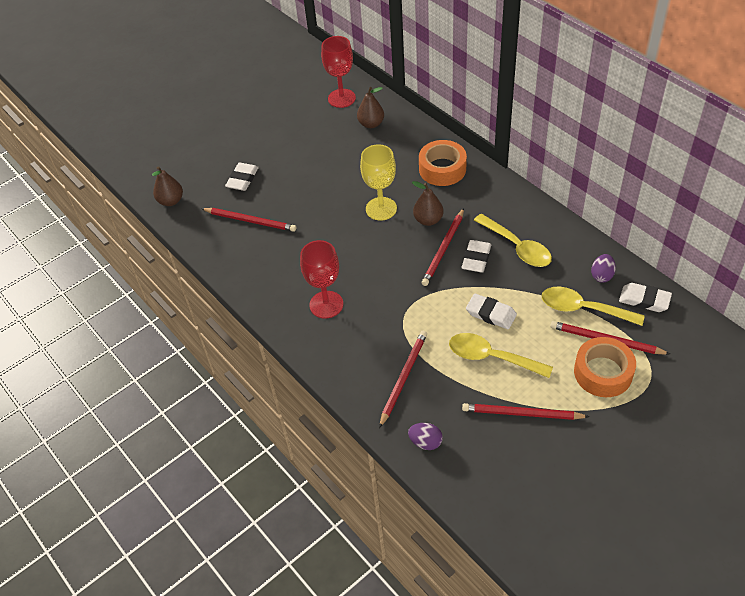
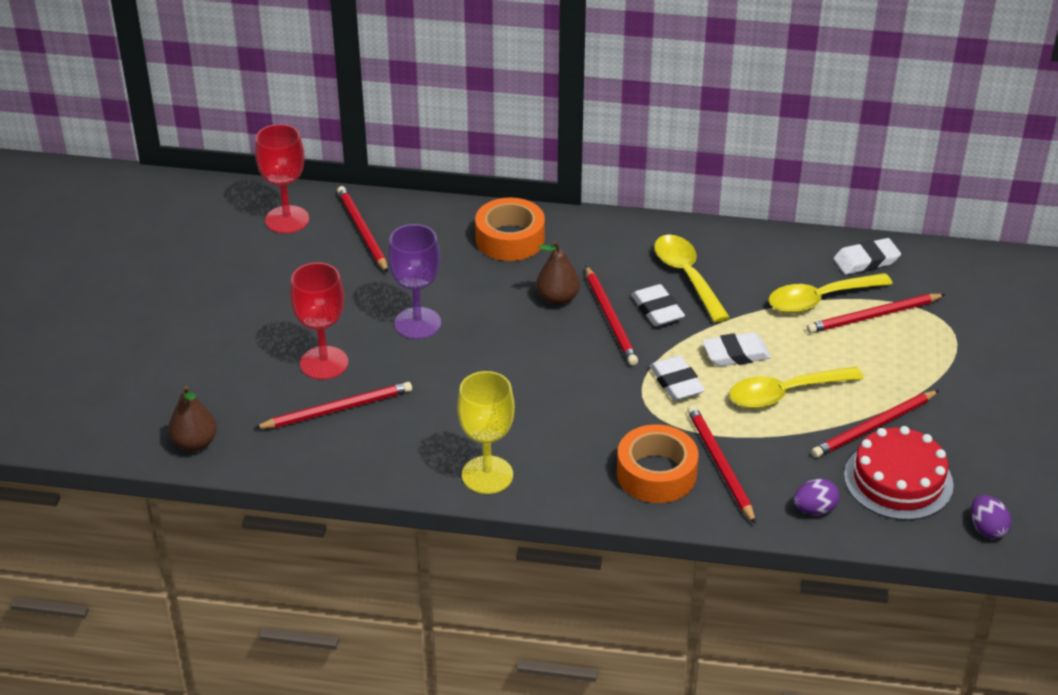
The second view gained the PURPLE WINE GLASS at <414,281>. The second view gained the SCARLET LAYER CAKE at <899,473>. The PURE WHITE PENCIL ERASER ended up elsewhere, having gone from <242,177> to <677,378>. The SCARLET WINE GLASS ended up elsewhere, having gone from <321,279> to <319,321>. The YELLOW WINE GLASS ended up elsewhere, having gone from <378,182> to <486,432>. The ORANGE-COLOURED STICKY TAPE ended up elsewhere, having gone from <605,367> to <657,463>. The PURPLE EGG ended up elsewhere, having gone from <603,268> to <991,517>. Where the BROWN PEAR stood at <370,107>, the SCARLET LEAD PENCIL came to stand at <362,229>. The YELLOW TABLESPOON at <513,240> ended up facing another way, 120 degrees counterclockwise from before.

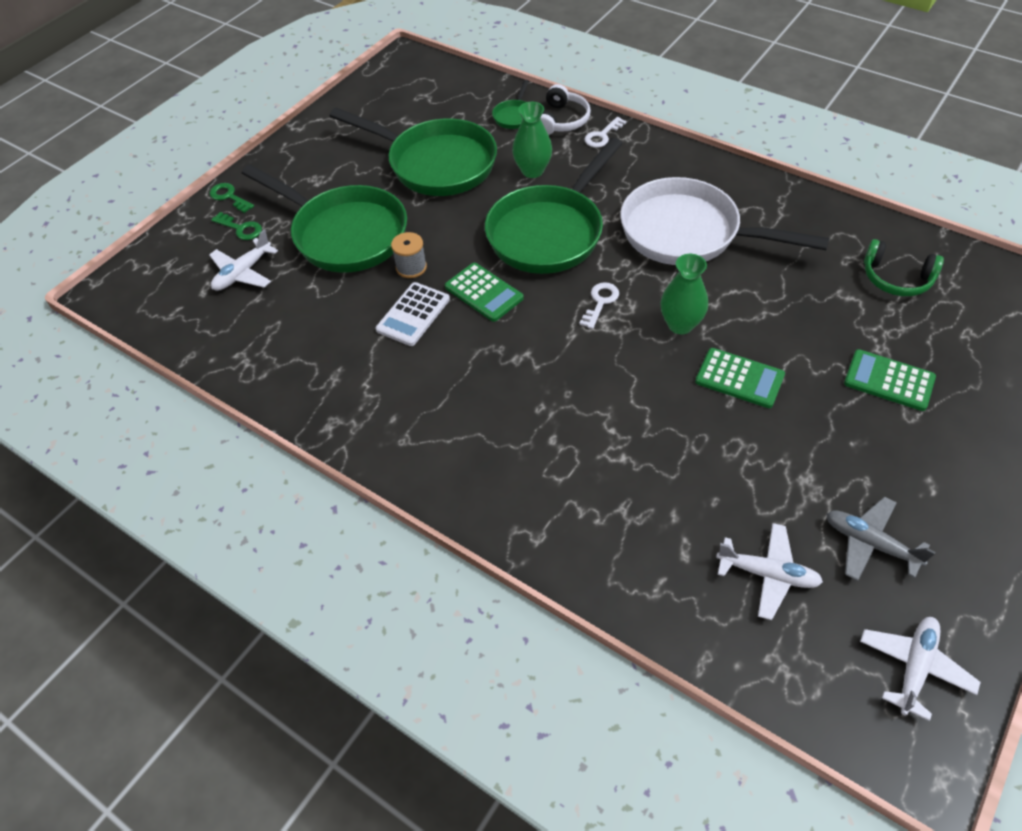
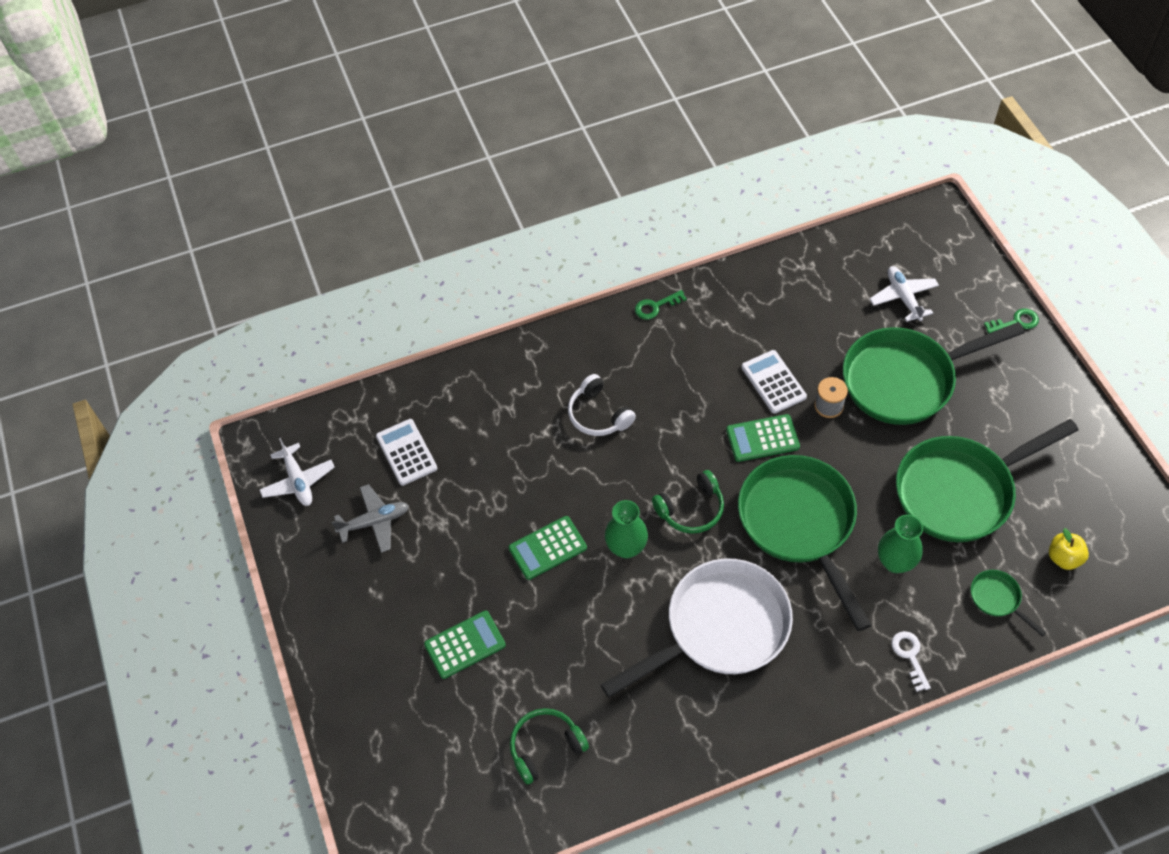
The second view gained the YELLOW APPLE FRUIT at <1069,549>. The LEAF-GREEN KEY ended up elsewhere, having gone from <236,226> to <661,305>. The PURE WHITE HEADSET ended up elsewhere, having gone from <565,109> to <602,405>. Where the PURE WHITE KEY stood at <599,305>, the LEAF-GREEN HEADSET came to stand at <688,502>. Where the PURE WHITE AEROPLANE stood at <769,571>, the PURE WHITE CALCULATOR came to stand at <406,452>.

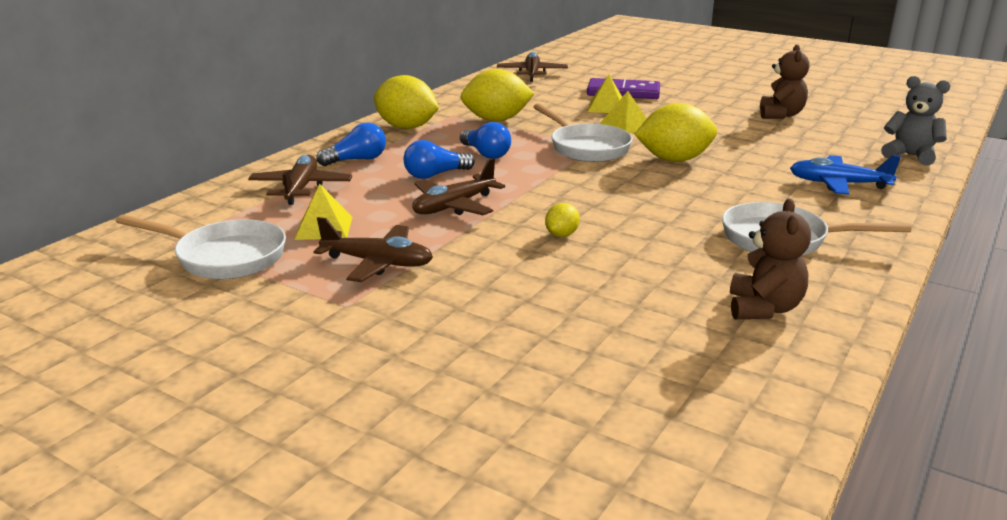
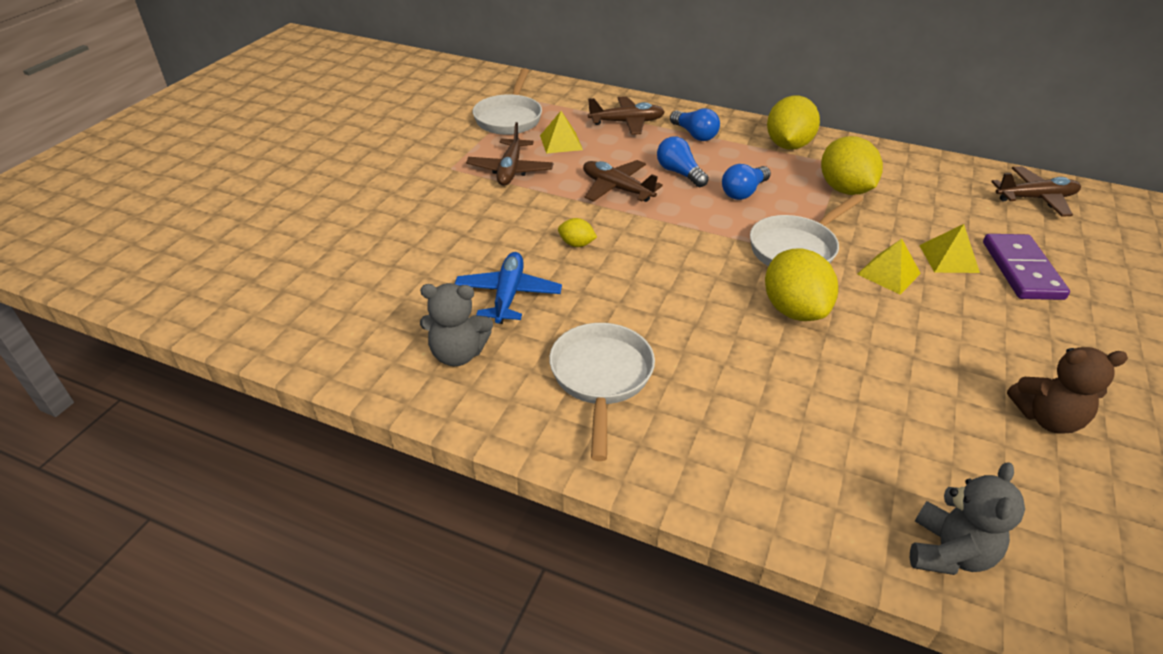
The BLUE AEROPLANE ended up elsewhere, having gone from <845,175> to <508,288>. What was the BROWN TEDDY BEAR at <770,258> turned into the GREY TEDDY BEAR at <456,324>.

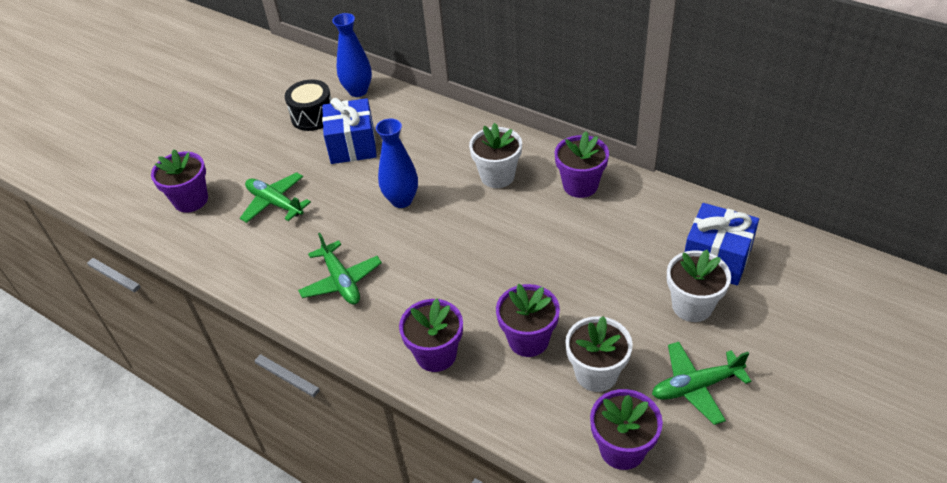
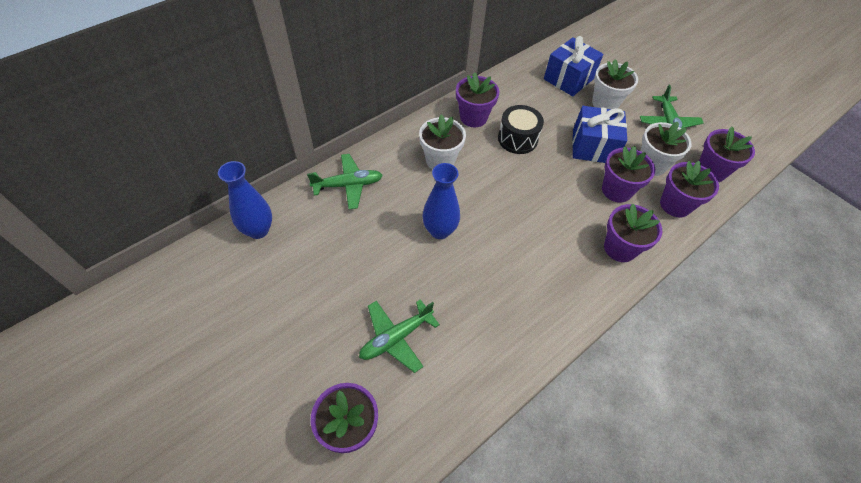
The second view gained the PURPLE PLANT POT at <689,189>. The JET-BLACK DRUM ended up elsewhere, having gone from <308,105> to <521,129>. The LEAF-GREEN AEROPLANE ended up elsewhere, having gone from <340,269> to <345,181>. The BLUE WRAPPED GIFT ended up elsewhere, having gone from <349,131> to <599,134>.

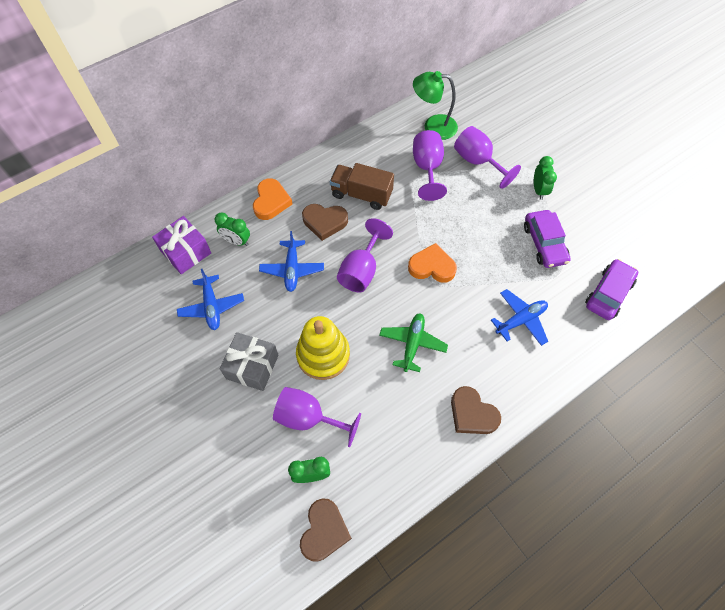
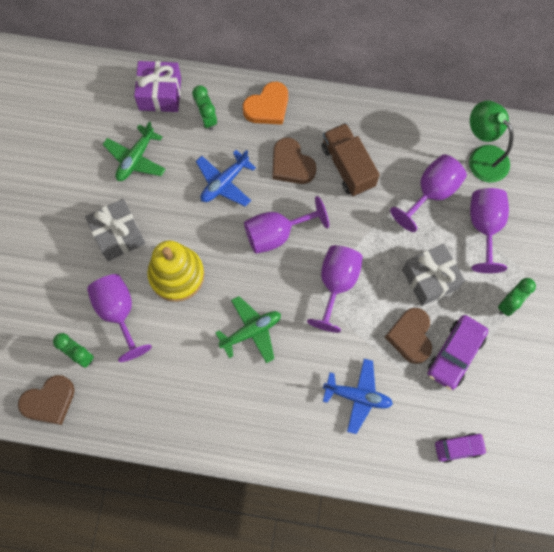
The second view gained the GREY WRAPPED GIFT at <433,275>. The BROWN HEART ended up elsewhere, having gone from <476,410> to <408,336>. Where the ORANGE-COLOURED HEART stood at <432,263>, the PURPLE WINE GLASS came to stand at <335,289>. What was the BLUE AEROPLANE at <210,299> turned into the LEAF-GREEN AEROPLANE at <134,151>. The size of the PURPLE CAR at <611,289> changed by a factor of 0.64.

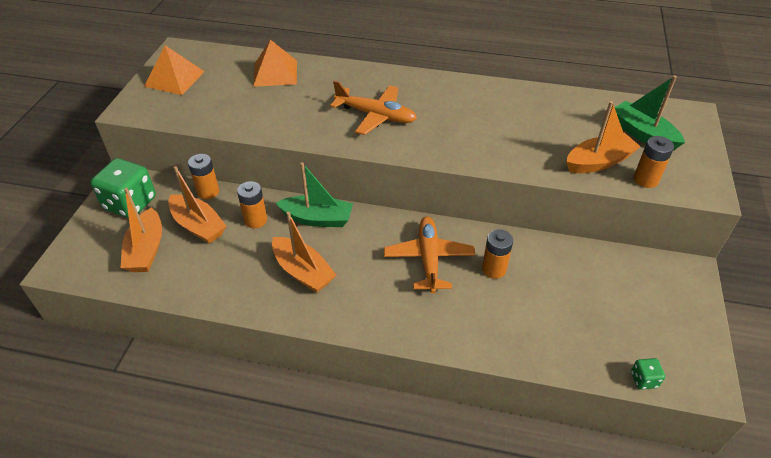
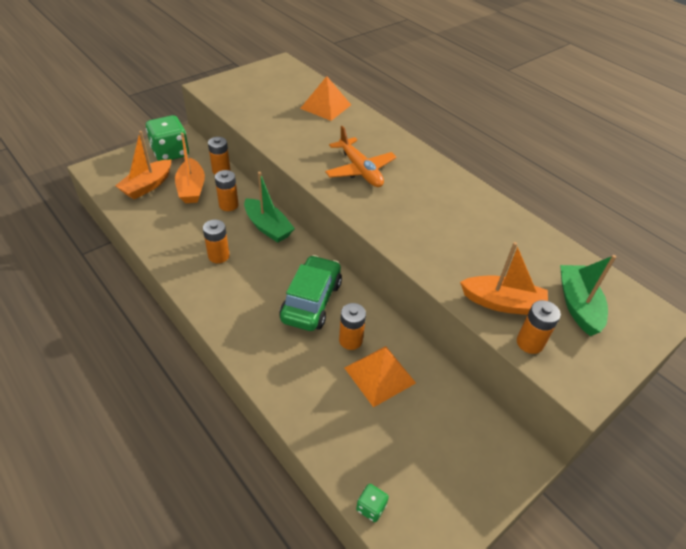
The ORANGE-COLOURED PYRAMID ended up elsewhere, having gone from <174,70> to <380,377>. Where the ORANGE-COLOURED TOY BOAT stood at <304,252>, the ORANGE-COLOURED AA BATTERY came to stand at <216,241>. Where the ORANGE-COLOURED AEROPLANE stood at <429,255>, the LEAF-GREEN CAR came to stand at <310,293>.

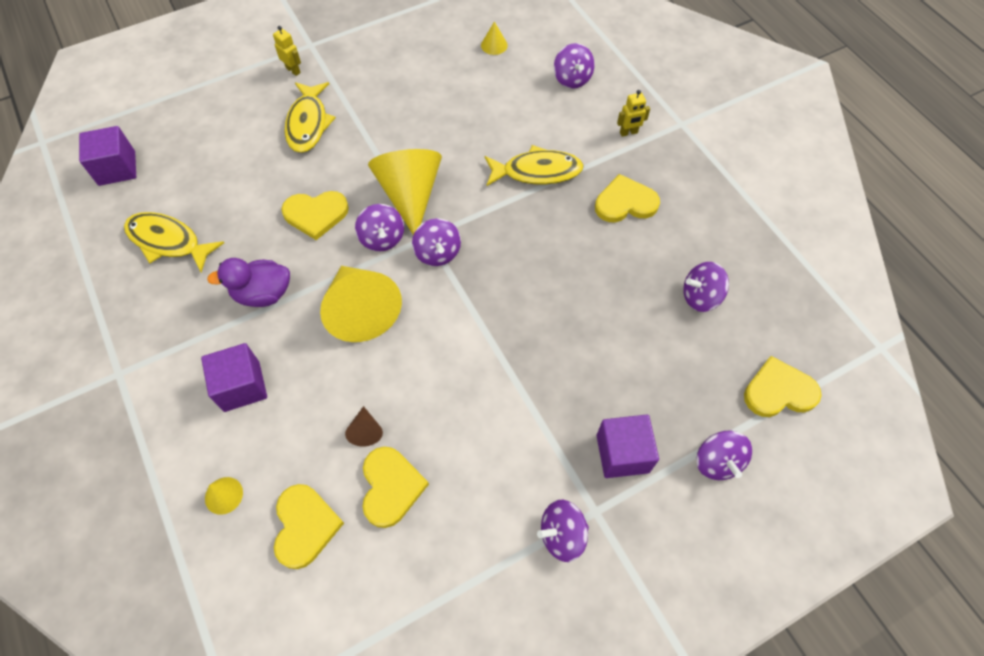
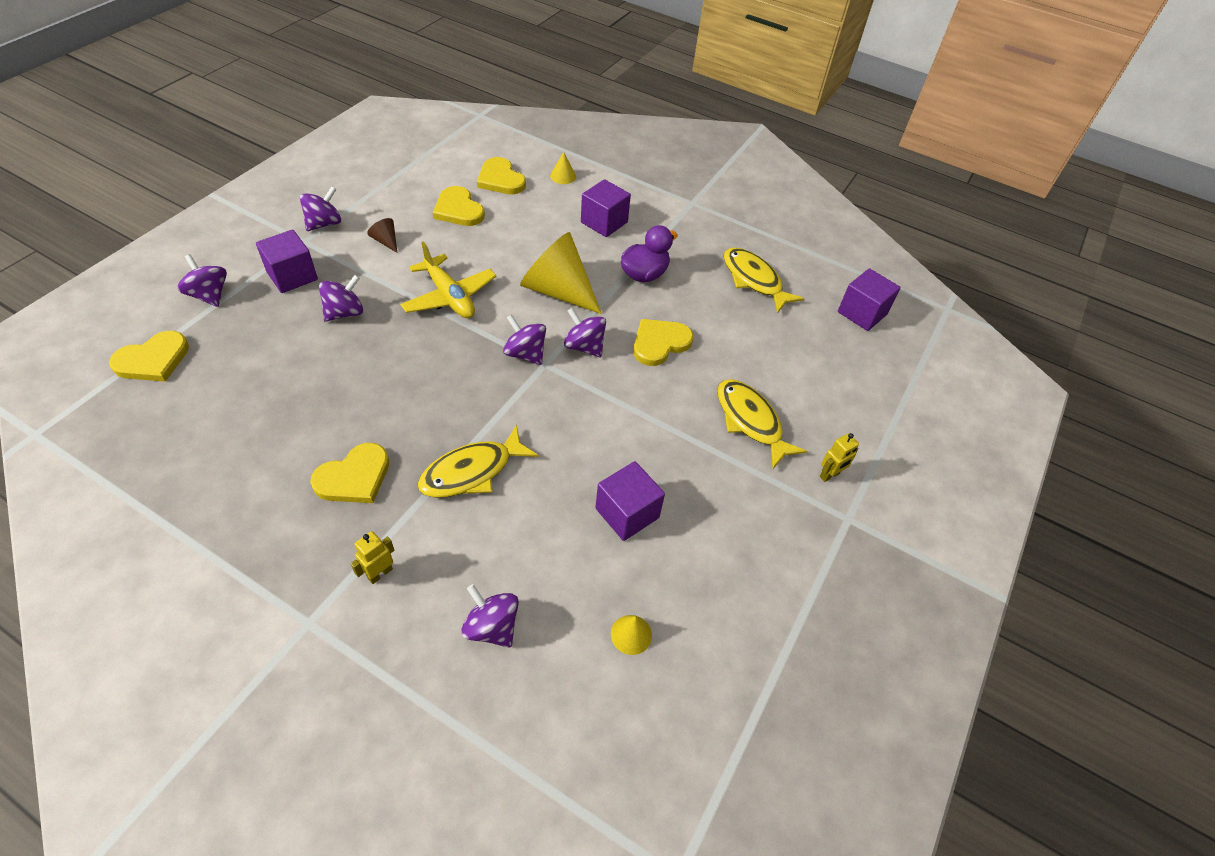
The second view lost the YELLOW CONE SHAPE at <405,192>. The second view gained the YELLOW AEROPLANE at <448,279>. The second view gained the PURPLE SOLID CUBE at <630,501>. The BROWN CONE SHAPE ended up elsewhere, having gone from <364,426> to <382,235>. The PURPLE SPINNING TOP ended up elsewhere, having gone from <706,287> to <341,298>. The YELLOW FISH at <174,242> ended up facing another way, 120 degrees counterclockwise from before. The YELLOW ROBOT at <287,51> ended up facing another way, 45 degrees counterclockwise from before.

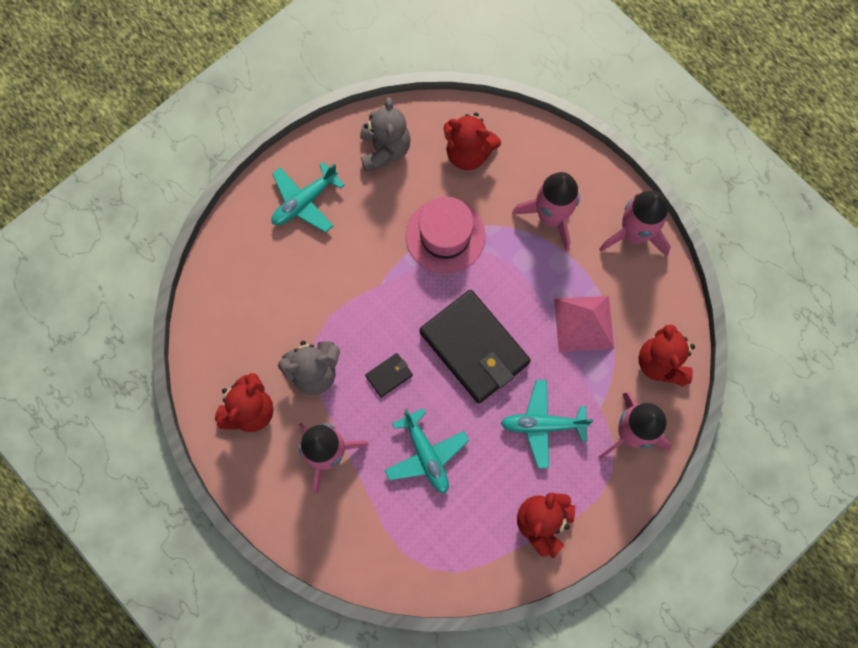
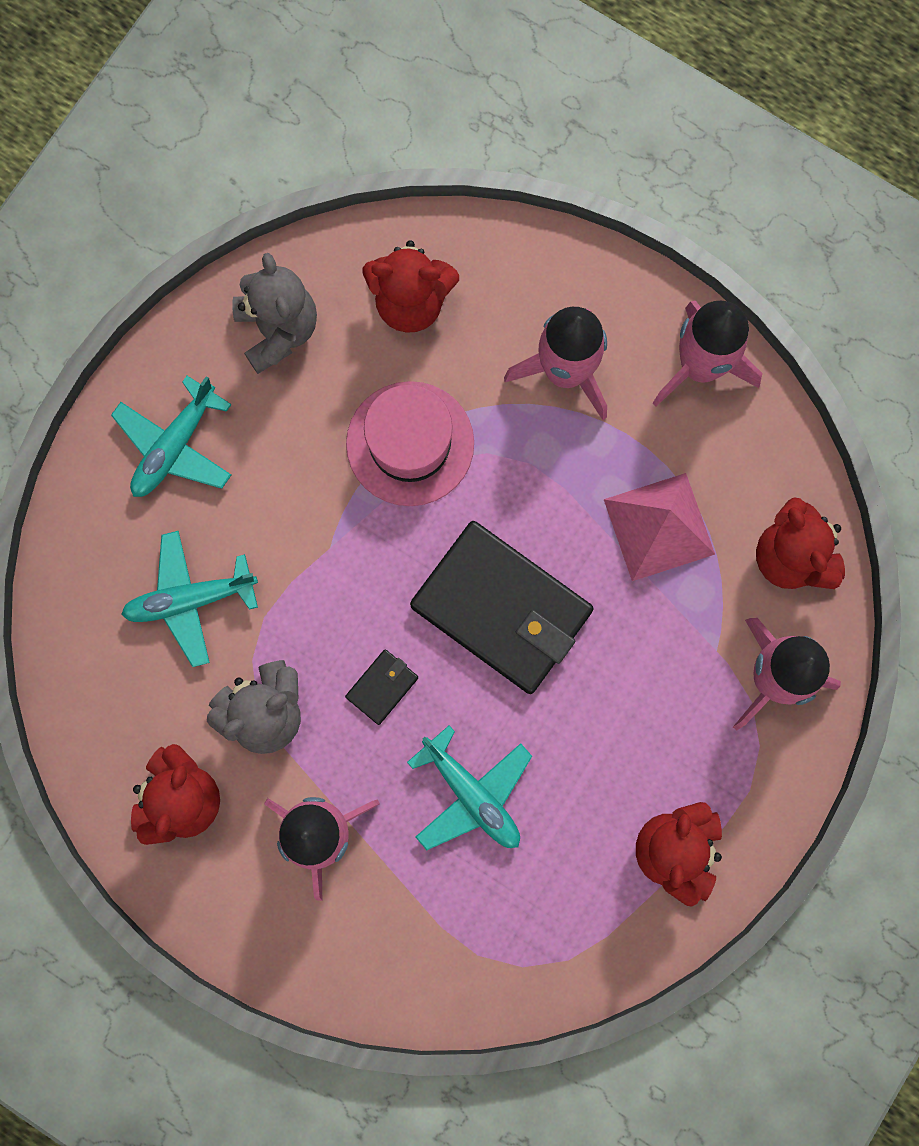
The TURQUOISE AEROPLANE ended up elsewhere, having gone from <547,424> to <189,599>.

